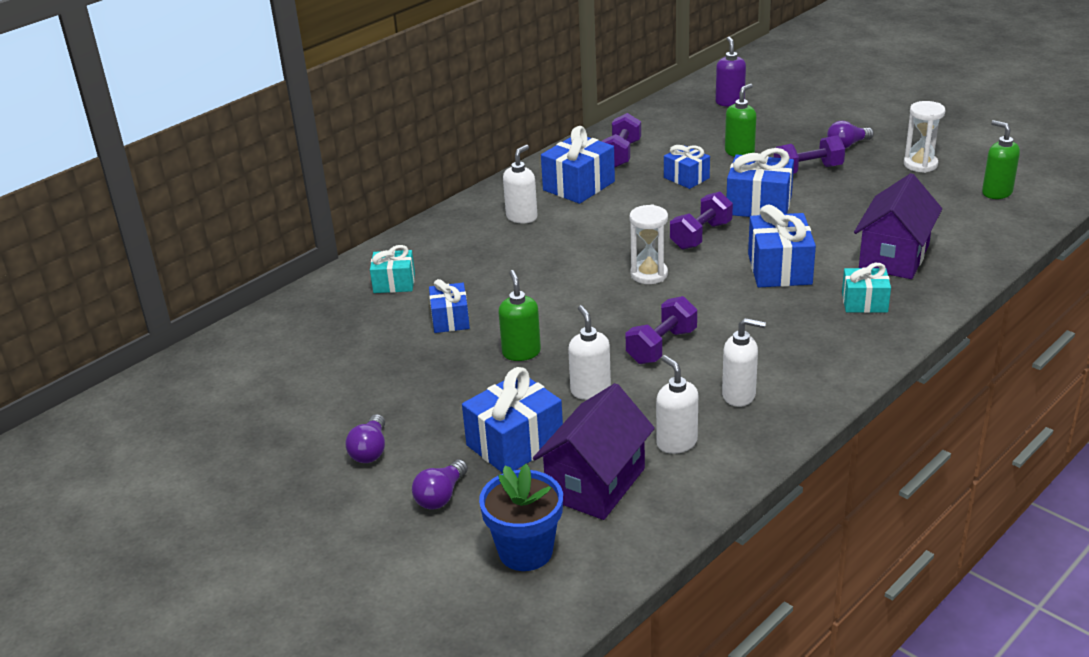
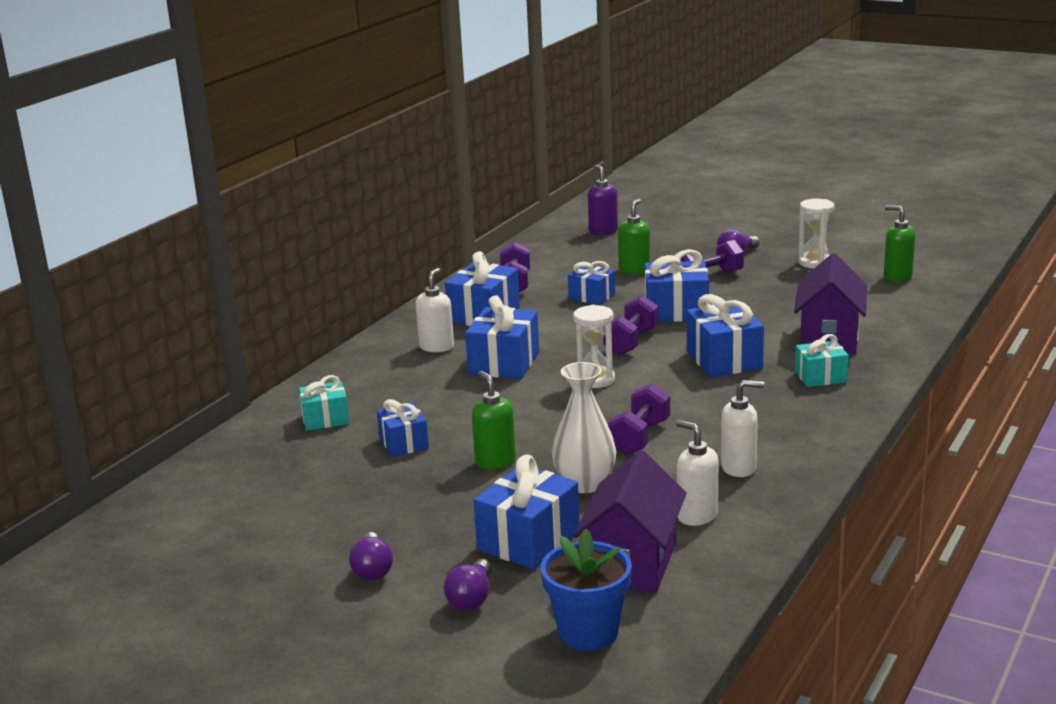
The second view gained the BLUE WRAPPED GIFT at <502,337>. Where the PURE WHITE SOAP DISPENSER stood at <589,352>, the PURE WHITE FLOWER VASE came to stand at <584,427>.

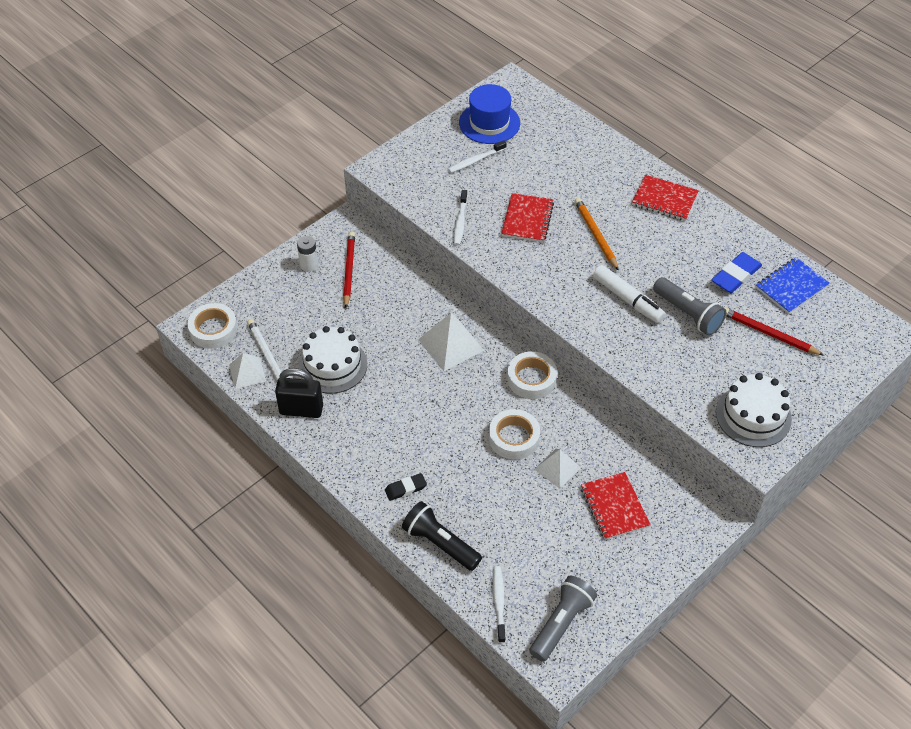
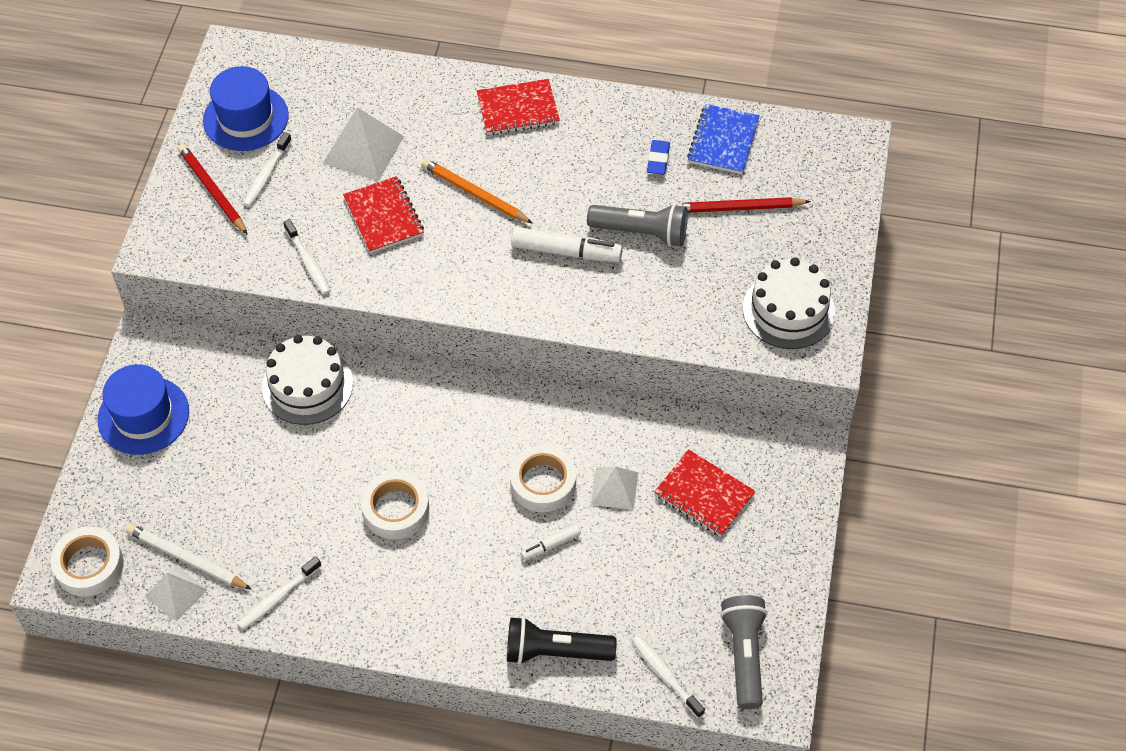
The second view lost the JET-BLACK PENCIL ERASER at <406,487>. The second view gained the PURE WHITE FELT PEN at <550,542>. The PURE WHITE LAYER CAKE ended up elsewhere, having gone from <332,360> to <307,380>. The SCARLET LEAD PENCIL ended up elsewhere, having gone from <349,270> to <213,189>. The PURE WHITE PYRAMID ended up elsewhere, having gone from <451,342> to <363,144>. The PURE WHITE STICKY TAPE ended up elsewhere, having gone from <532,375> to <395,505>. Where the JET-BLACK LOCK stood at <299,393>, the PURE WHITE TOOTHBRUSH came to stand at <279,593>. Where the PURE WHITE AA BATTERY stood at <307,254>, the BLUE HAT came to stand at <143,409>. The size of the BLUE PENCIL ERASER at <736,272> changed by a factor of 0.63.

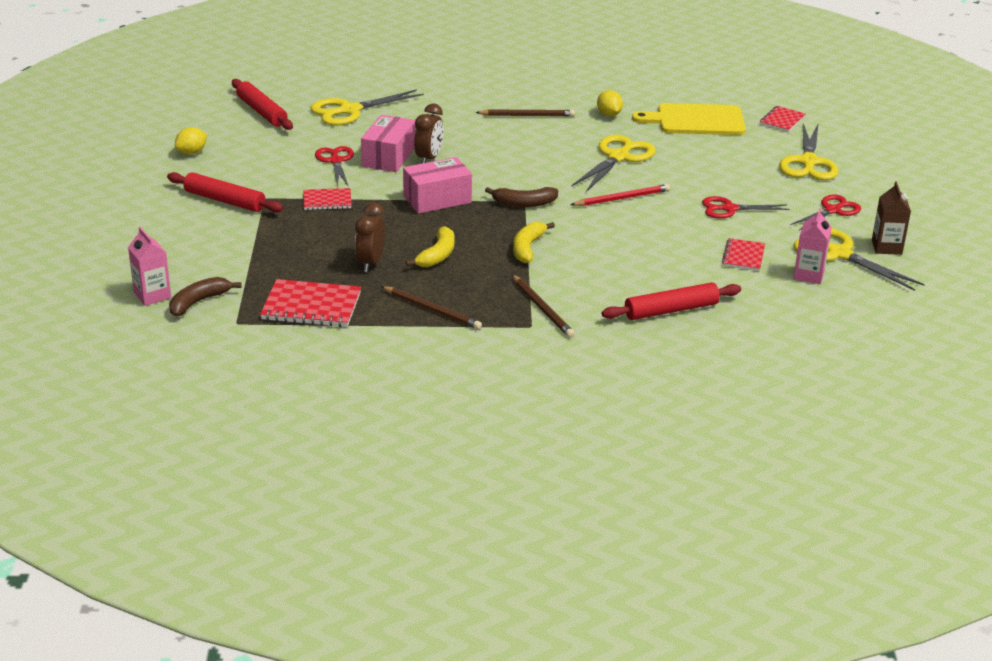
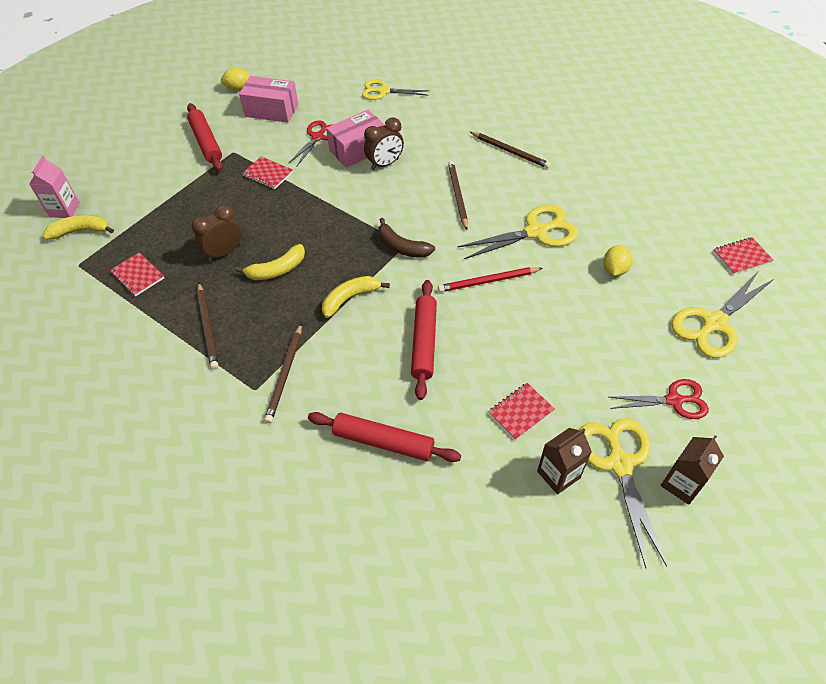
The second view lost the YELLOW BREAD BOARD at <689,119>. The second view lost the SCARLET SCISSORS at <745,207>. The second view gained the BROWN LEAD PENCIL at <458,195>. The SCARLET DOUGH ROLLER ended up elsewhere, having gone from <262,104> to <424,340>. The ROSE-PINK PACKAGE ended up elsewhere, having gone from <437,185> to <268,99>. The YELLOW TOY LEMON ended up elsewhere, having gone from <610,103> to <618,260>. What was the BROWN TOY BANANA at <205,297> turned into the YELLOW TOY BANANA at <78,227>. What was the ROSE-PINK JUICE CARTON at <812,246> turned into the BROWN JUICE CARTON at <564,461>. The SCARLET LEAD PENCIL at <620,195> ended up facing another way, 150 degrees clockwise from before. The size of the SCARLET NOTEBOOK at <310,303> changed by a factor of 0.60. The size of the YELLOW SCISSORS at <367,107> changed by a factor of 0.67.

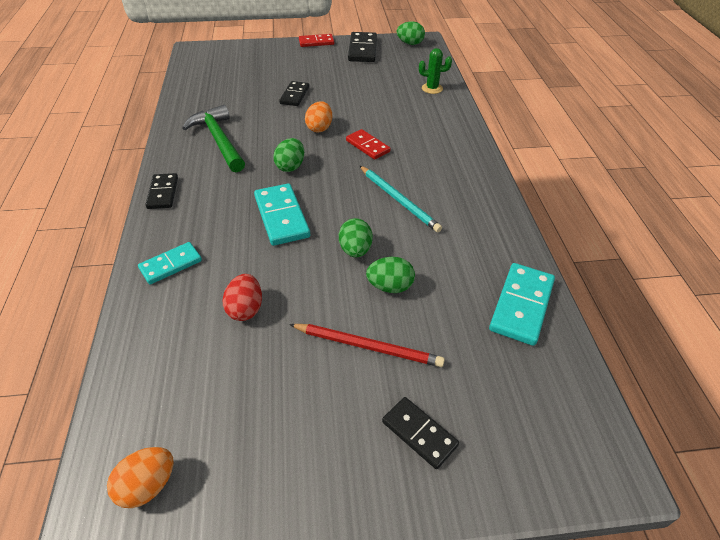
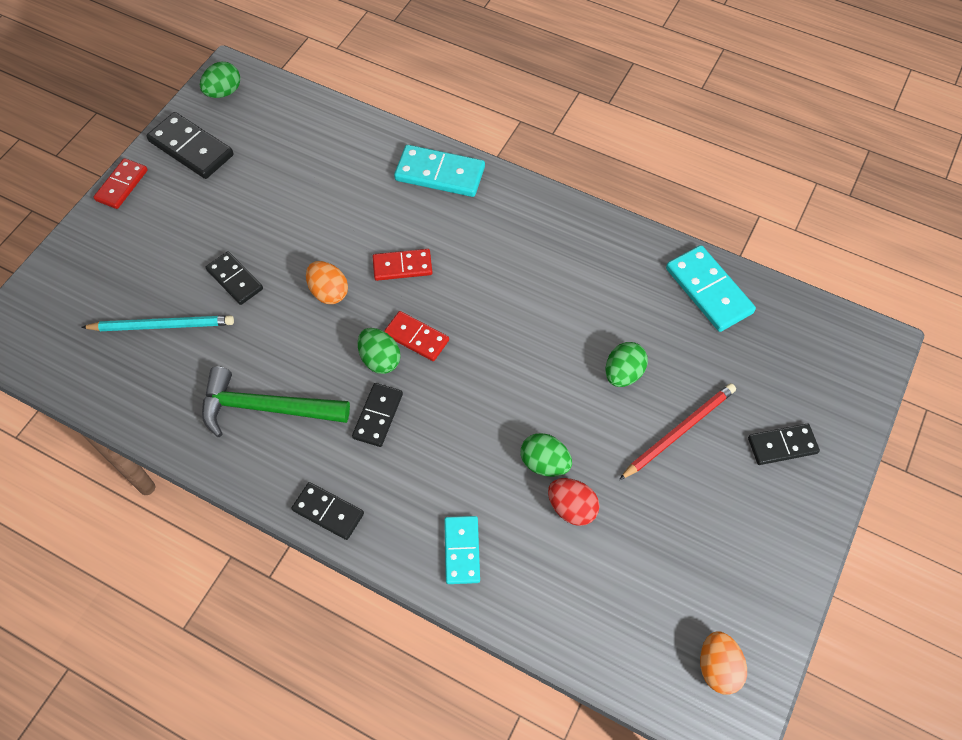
The second view lost the LEAF-GREEN CACTUS at <435,71>. The second view gained the JET-BLACK DOMINO TILE at <377,415>. The second view gained the SCARLET DOMINO TILE at <416,336>. The TURQUOISE DOMINO TILE ended up elsewhere, having gone from <282,214> to <439,171>. The LEAF-GREEN EGG ended up elsewhere, having gone from <356,237> to <546,455>. The TURQUOISE LEAD PENCIL ended up elsewhere, having gone from <401,199> to <157,323>.

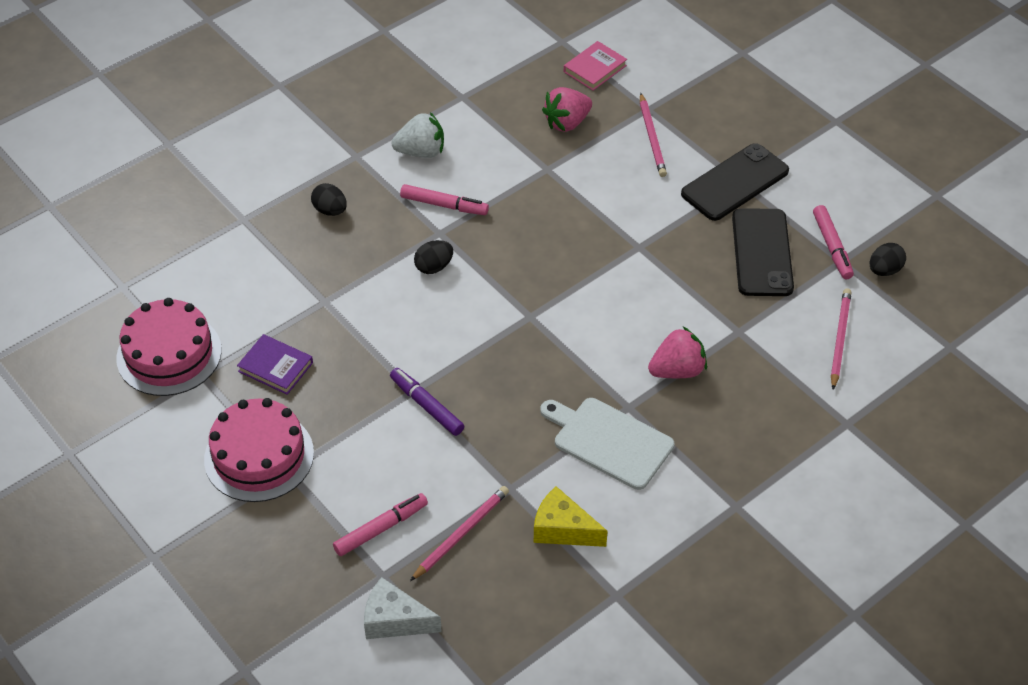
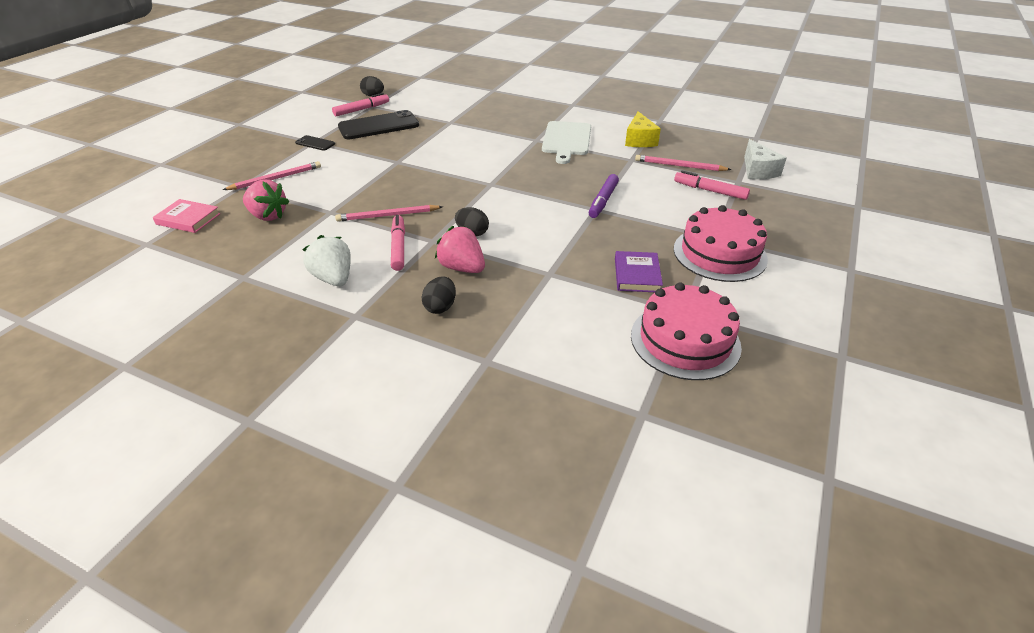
The ROSE-PINK BERRY ended up elsewhere, having gone from <677,352> to <460,249>. The ROSE-PINK LEAD PENCIL ended up elsewhere, having gone from <841,339> to <389,213>. The size of the JET-BLACK SMARTPHONE at <735,182> changed by a factor of 0.48.

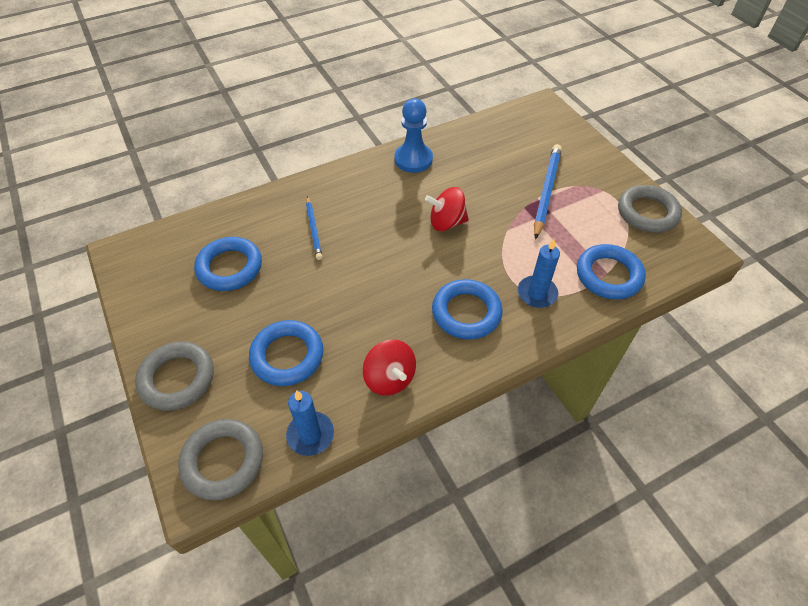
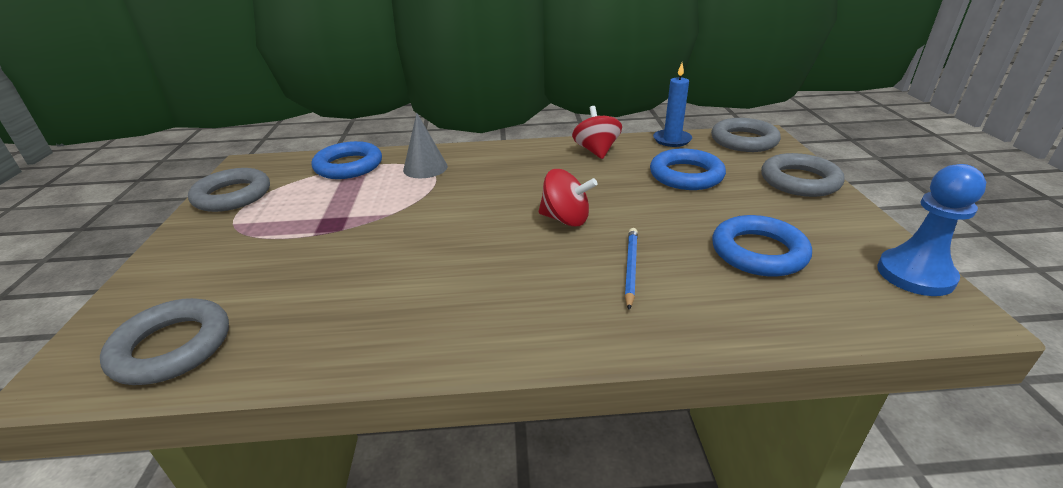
The second view lost the BLUE RING at <467,309>. The second view lost the BLUE LEAD PENCIL at <548,191>. The second view gained the GREY RING at <164,341>. The BLUE CHESS PAWN ended up elsewhere, having gone from <414,136> to <931,230>. The SCARLET SPINNING TOP ended up elsewhere, having gone from <447,209> to <568,198>. Where the BLUE CANDLE stood at <539,273>, the GREY CONE SHAPE came to stand at <425,145>.

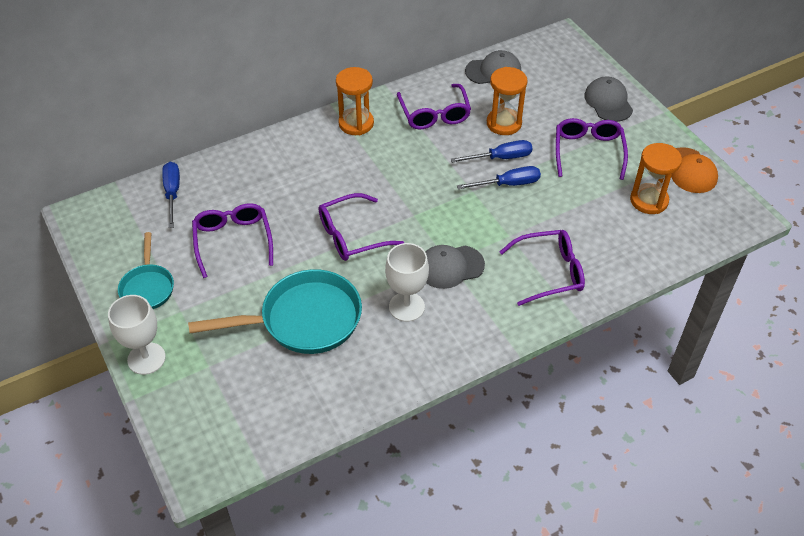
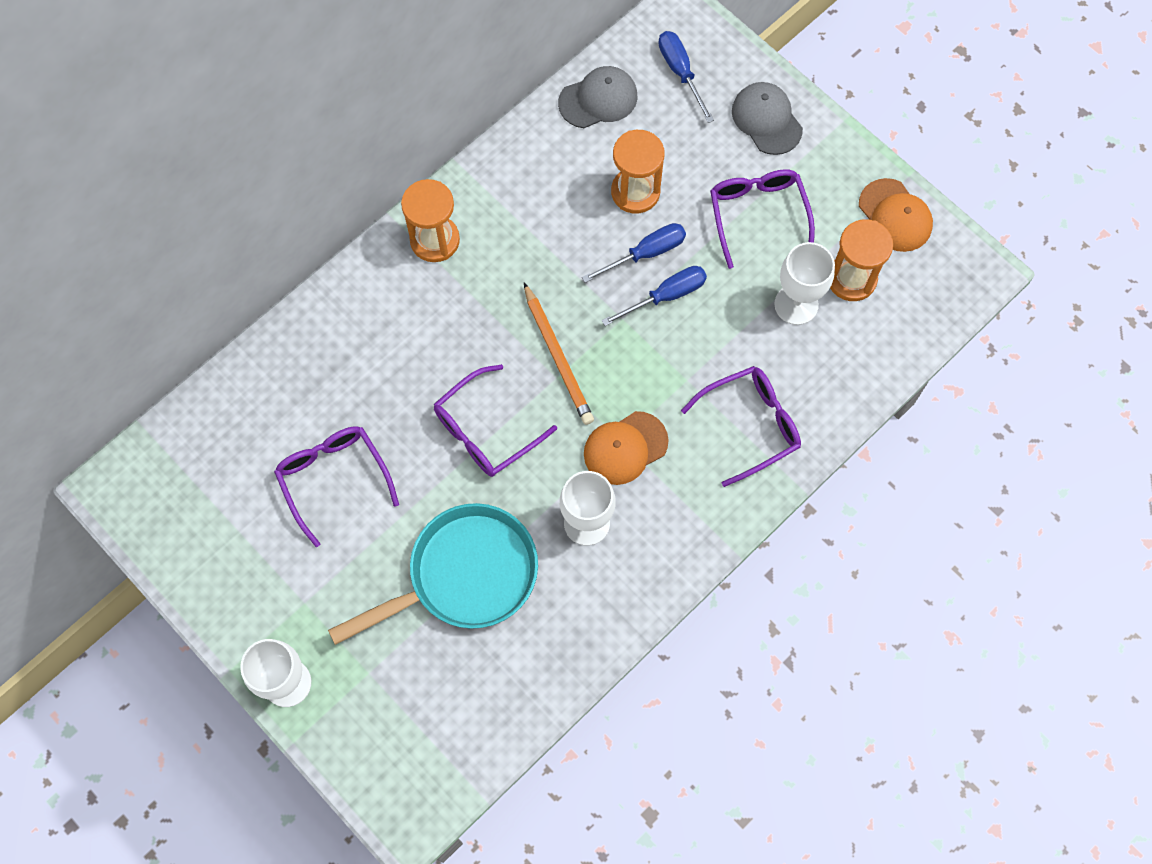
The second view lost the TURQUOISE FRYING PAN at <146,270>. The second view lost the PURPLE EYEGLASSES at <434,106>. The second view gained the ORANGE-COLOURED LEAD PENCIL at <559,354>. The second view gained the PURE WHITE WINE GLASS at <804,283>. The BLUE SCREWDRIVER ended up elsewhere, having gone from <171,195> to <686,77>. What was the GREY PEAKED CAP at <455,267> turned into the ORANGE-COLOURED PEAKED CAP at <626,448>.

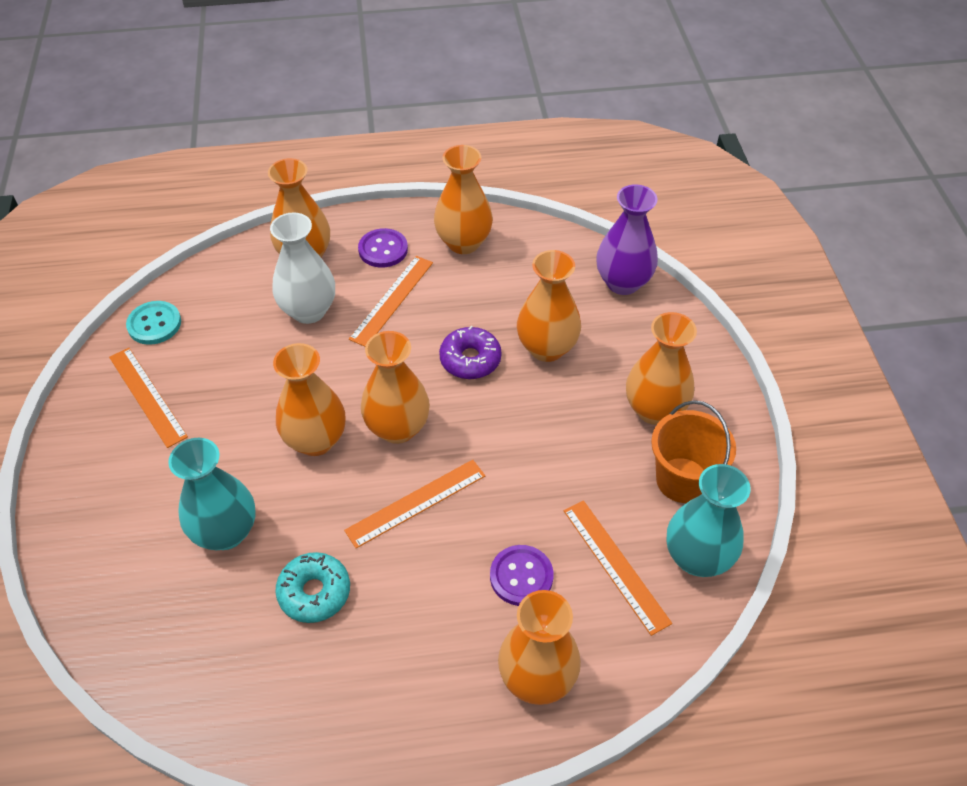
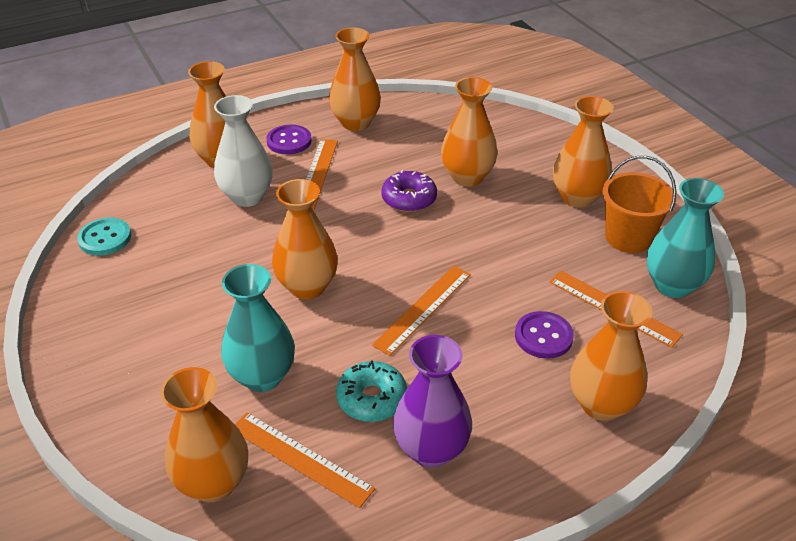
The ORANGE-COLOURED STRAIGHTEDGE ended up elsewhere, having gone from <148,398> to <305,460>. The ORANGE-COLOURED FLOWER VASE ended up elsewhere, having gone from <395,387> to <204,434>. The PURPLE FLOWER VASE ended up elsewhere, having gone from <627,239> to <432,401>.

